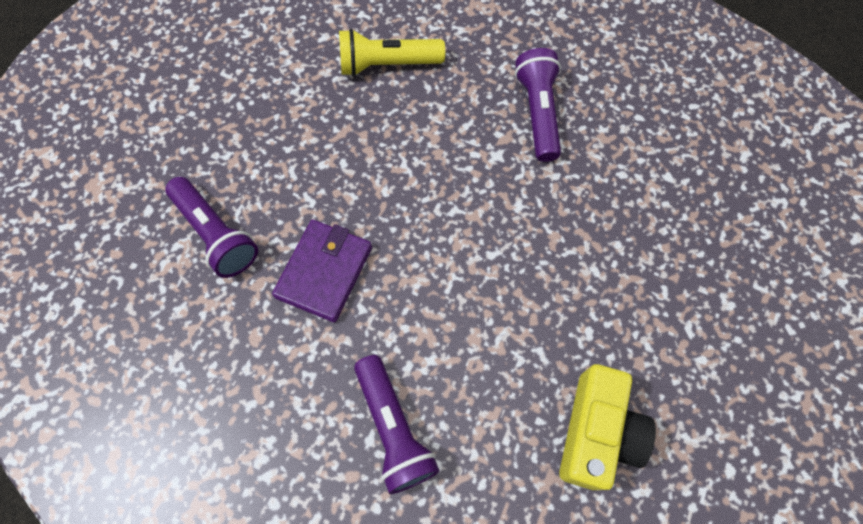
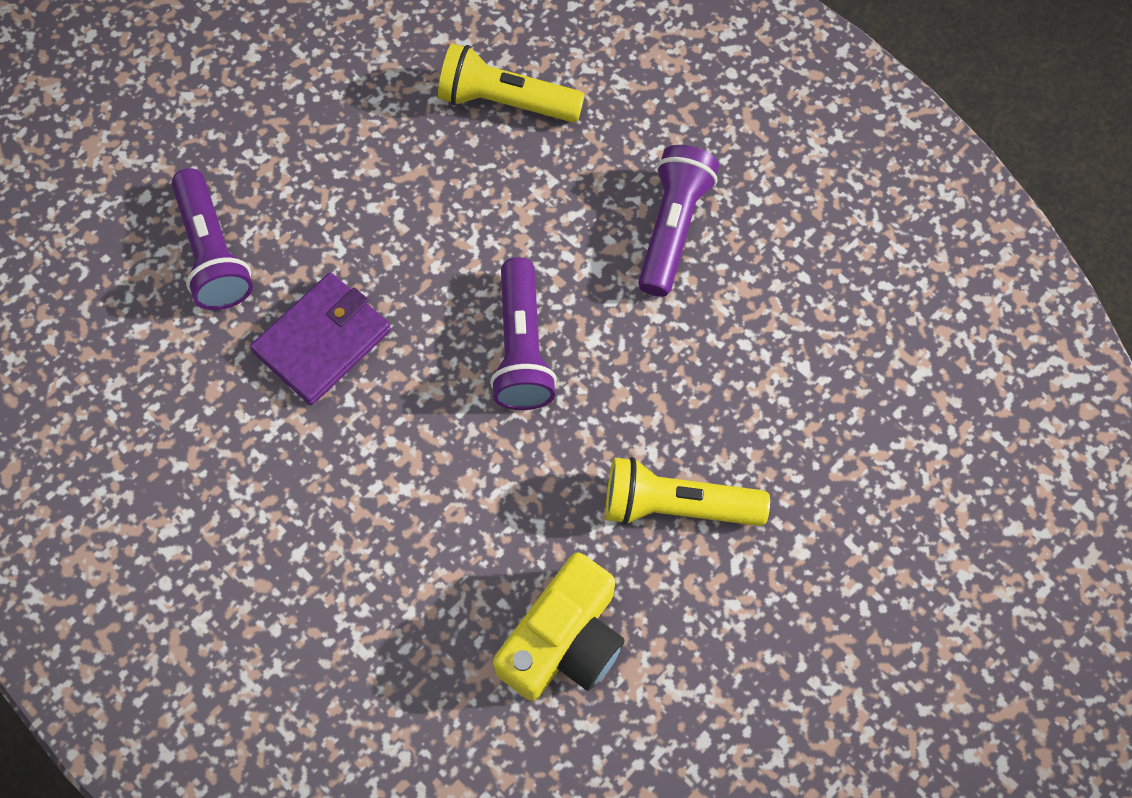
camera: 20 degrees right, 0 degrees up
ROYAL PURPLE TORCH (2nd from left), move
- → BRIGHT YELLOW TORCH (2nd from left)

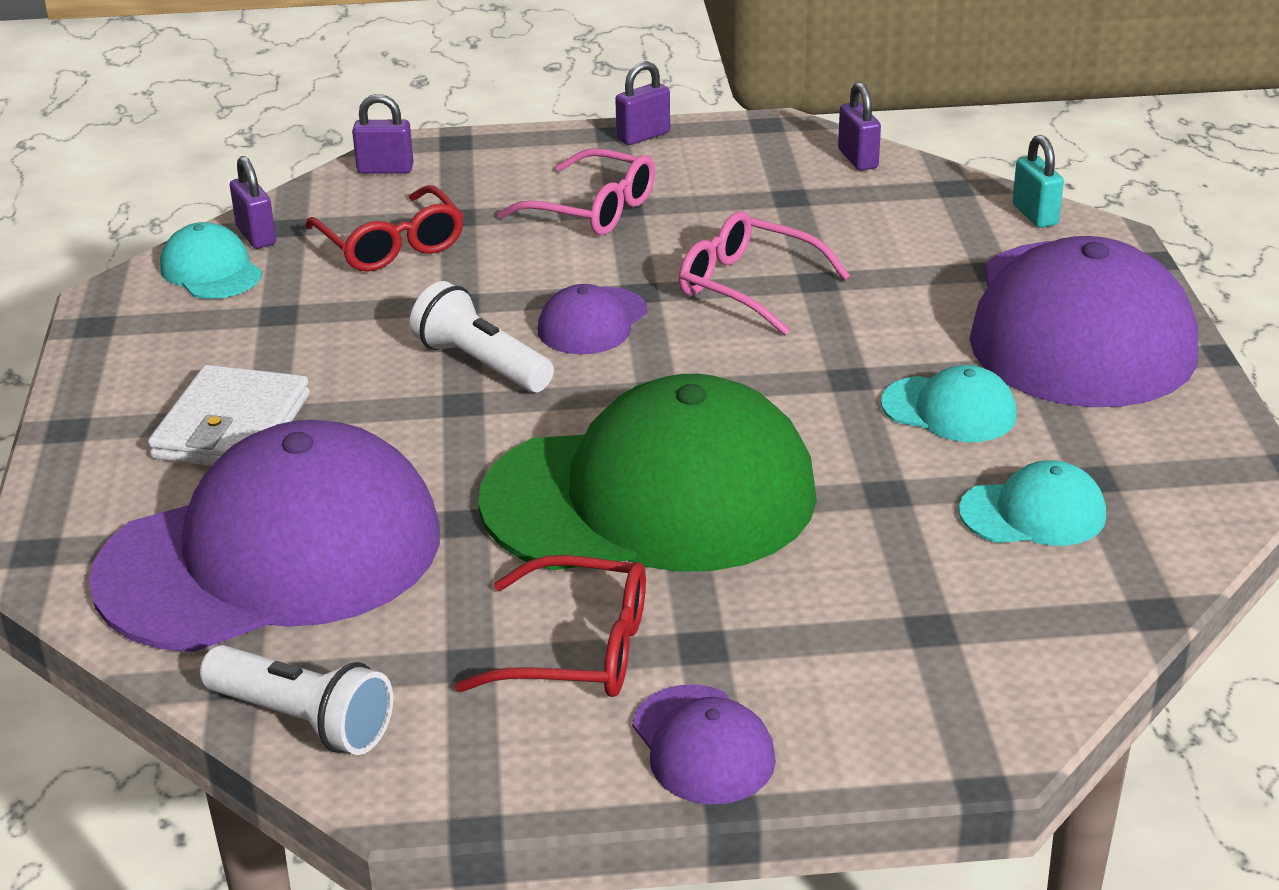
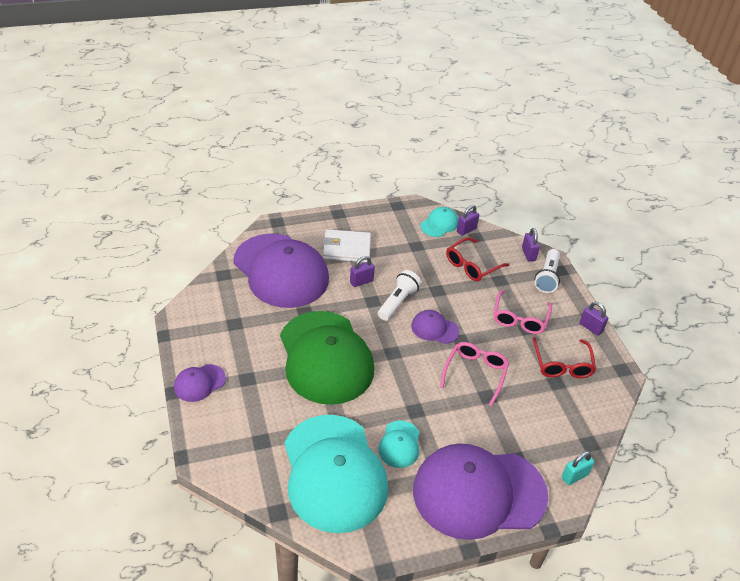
camera: 75 degrees right, 10 degrees up
PURE WHITE TORCH (1st from left in the first image) → PURE WHITE TORCH (2nd from left), move
SCARLET SPECTACLES (2nd from left), move
ROYAL PURPLE PADLOCK (4th from left in the first image) → ROYAL PURPLE PADLOCK (1st from left), move
AQUA BASEBALL CAP (3rd from left in the first image) → AQUA BASEBALL CAP (1st from left), x2.34

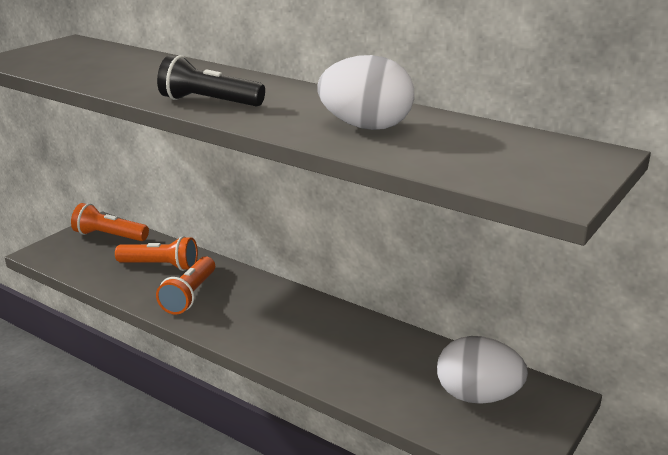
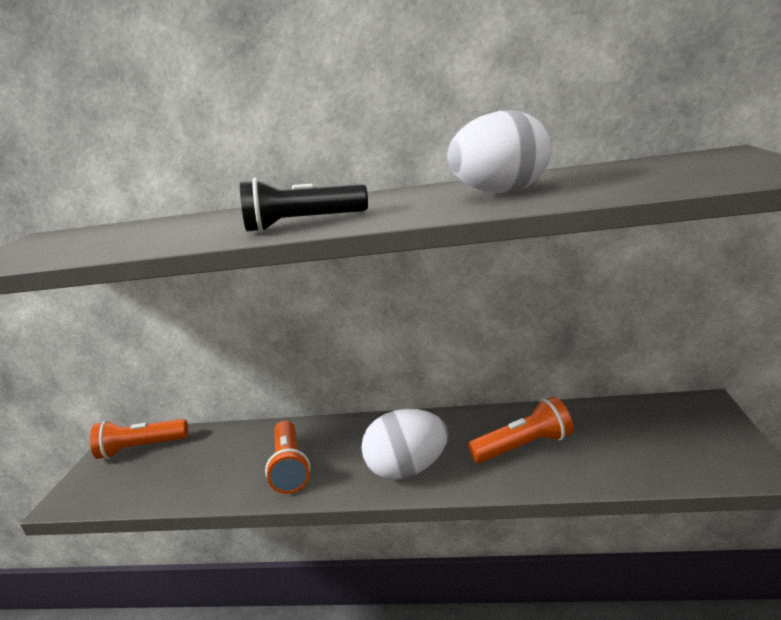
camera: 25 degrees left, 5 degrees down
ORANGE TORCH (2nd from left in the first image) → ORANGE TORCH (3rd from left), move
PURE WHITE EGG SHAPE (2nd from left in the first image) → PURE WHITE EGG SHAPE (1st from left), move

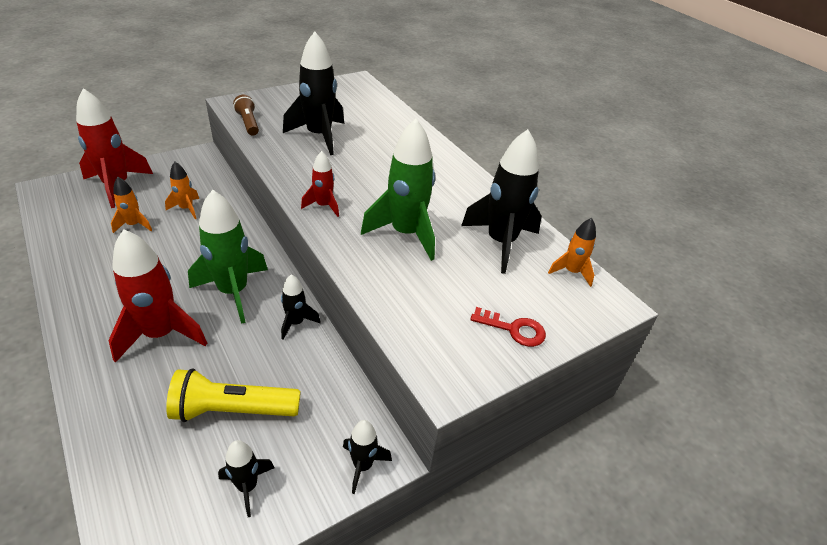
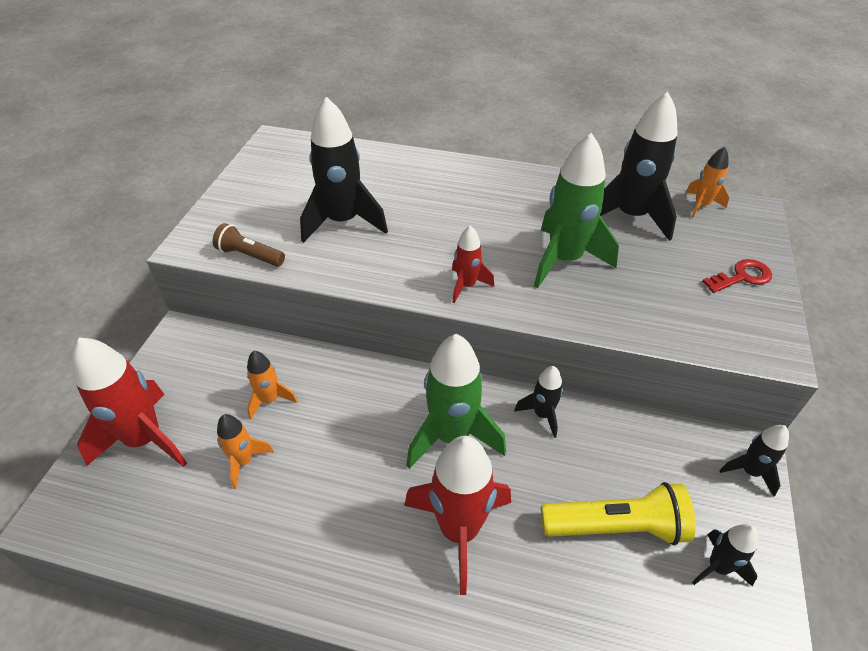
camera: 40 degrees left, 5 degrees up
BRIGHT YELLOW TORCH, 135 degrees counterclockwise

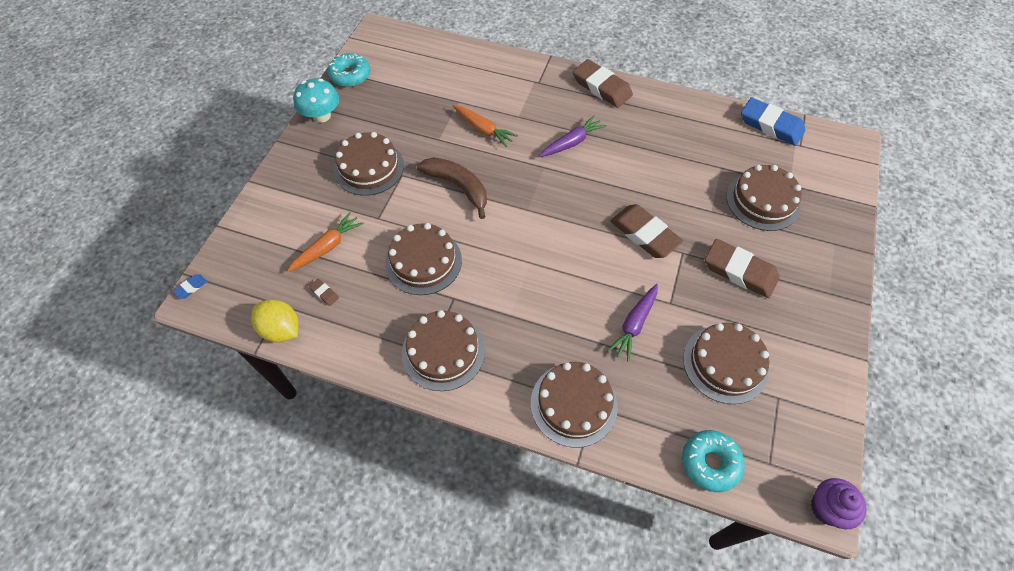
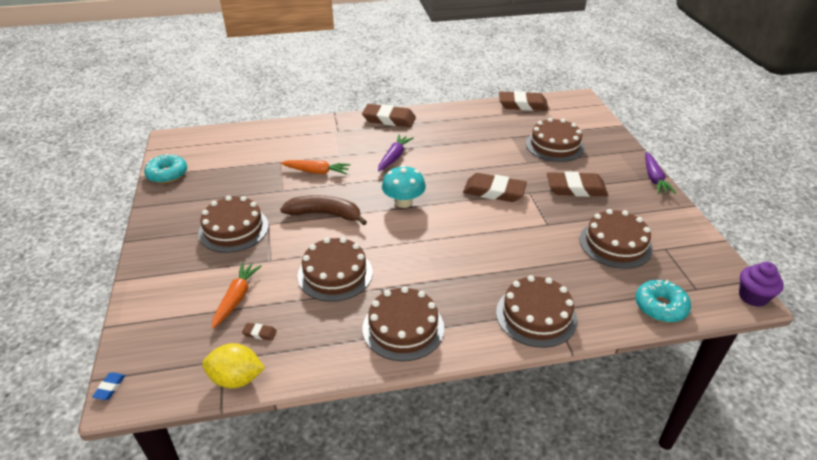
camera: 30 degrees left, 20 degrees down
AQUA TOADSTOOL, move
ROYAL PURPLE TOY CARROT (2nd from left), move
COBALT ERASER (2nd from left) → DARK BROWN ERASER (4th from left)

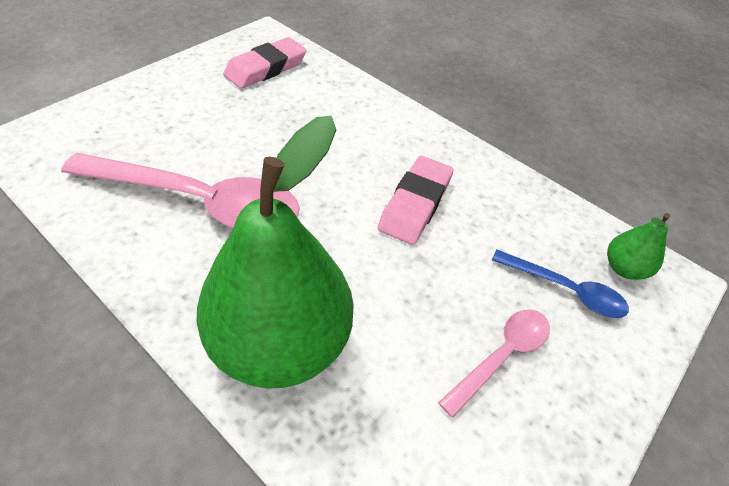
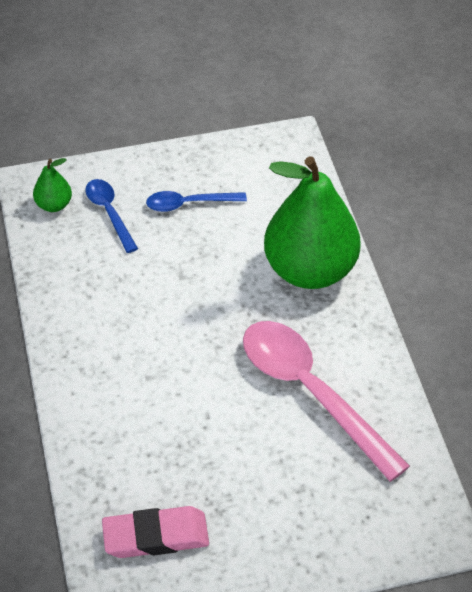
camera: 140 degrees left, 0 degrees up
ROSY ERASER (2nd from left) → -
ROSY TABLESPOON (2nd from left) → COBALT TABLESPOON (2nd from left)

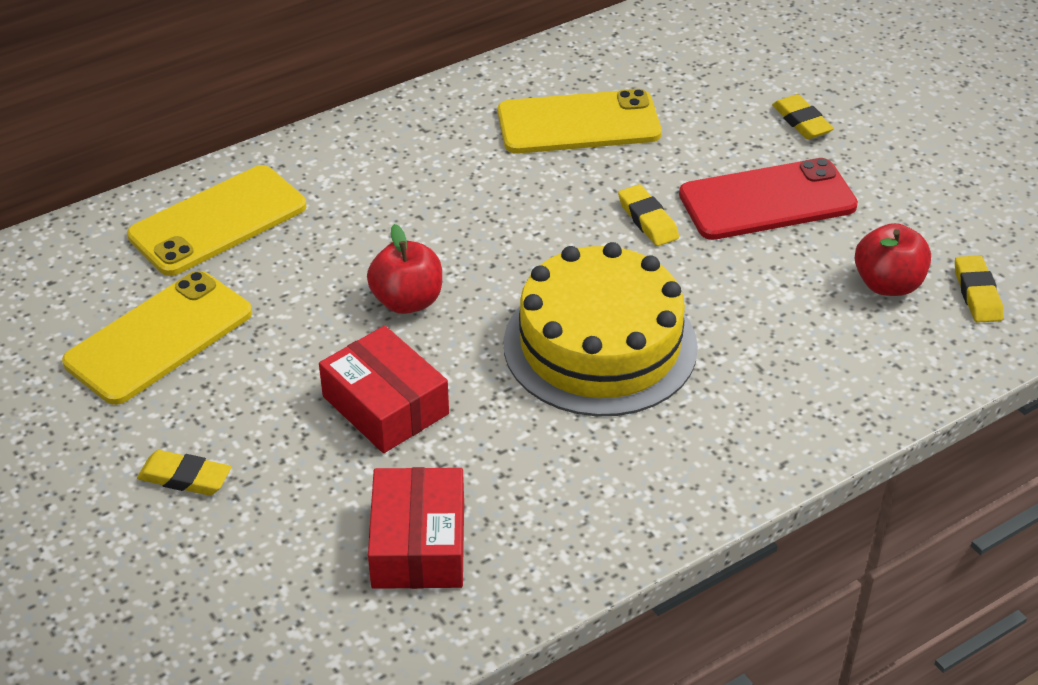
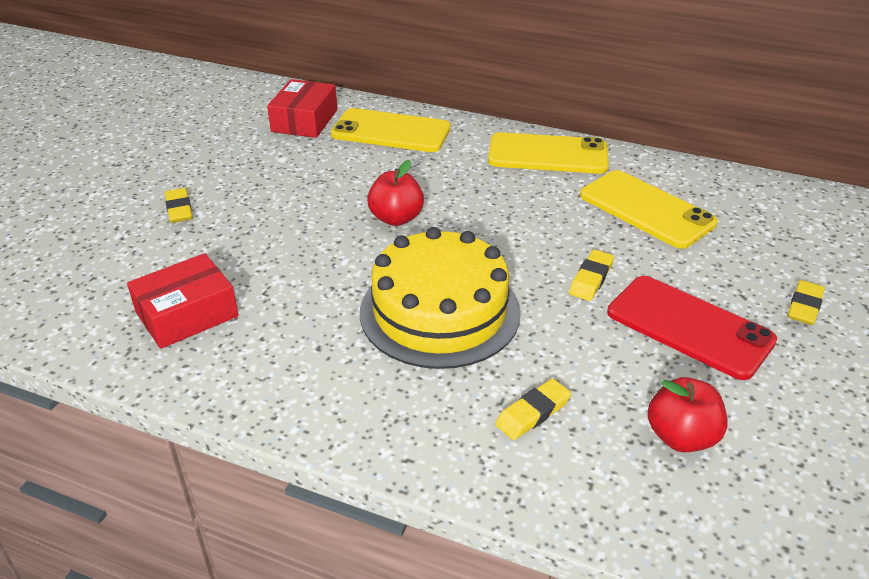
camera: 55 degrees right, 5 degrees down
BRIGHT YELLOW PHONE (1st from left in the first image) → BRIGHT YELLOW PHONE (2nd from left), move
SCARLET PACKAGE (1st from left in the first image) → SCARLET PACKAGE (2nd from left), move
BRIGHT YELLOW ERASER (4th from left in the first image) → BRIGHT YELLOW ERASER (2nd from left), move

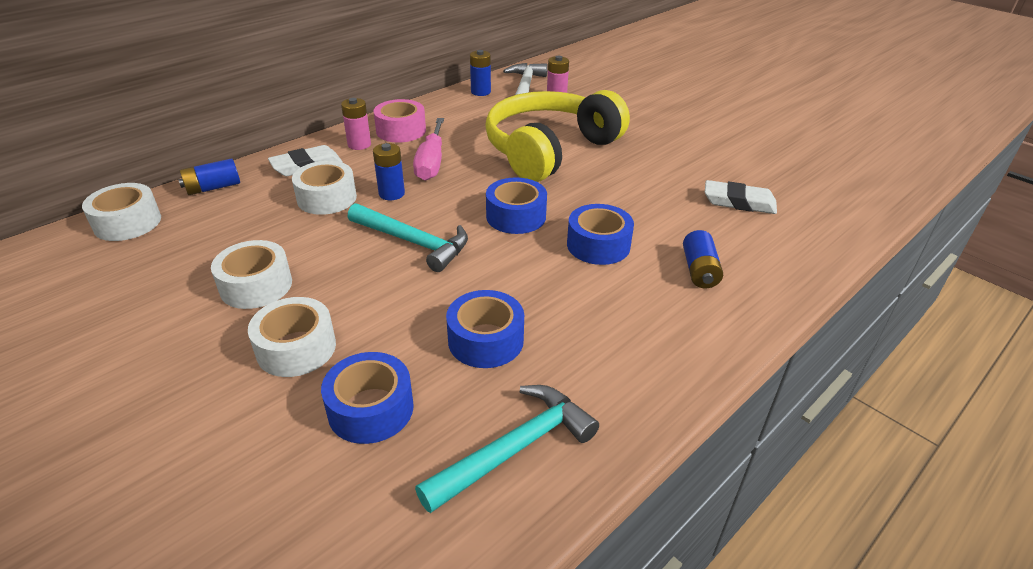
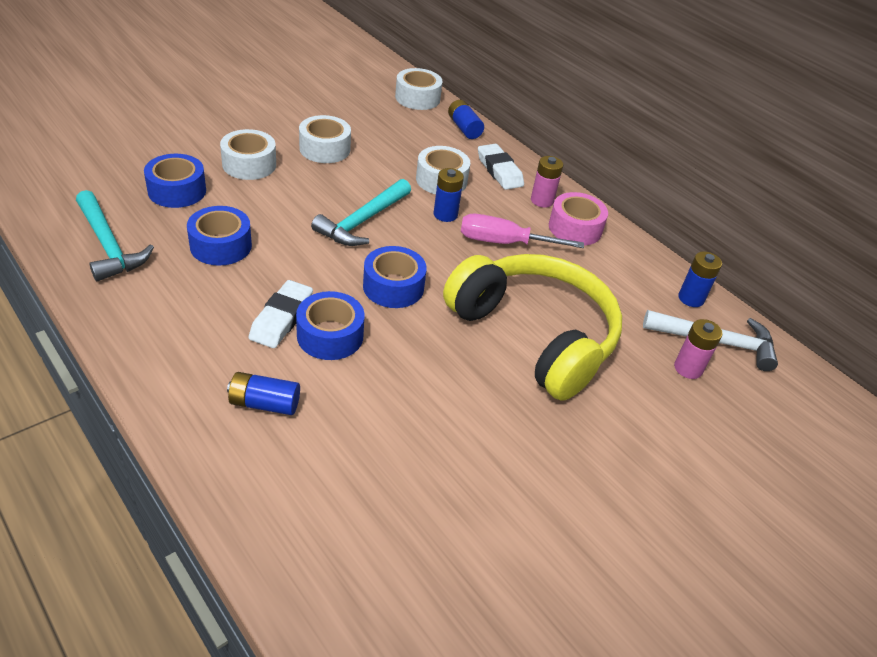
camera: 90 degrees right, 5 degrees up
PURE WHITE ERASER (2nd from left in the first image) → PURE WHITE ERASER (1st from left), move

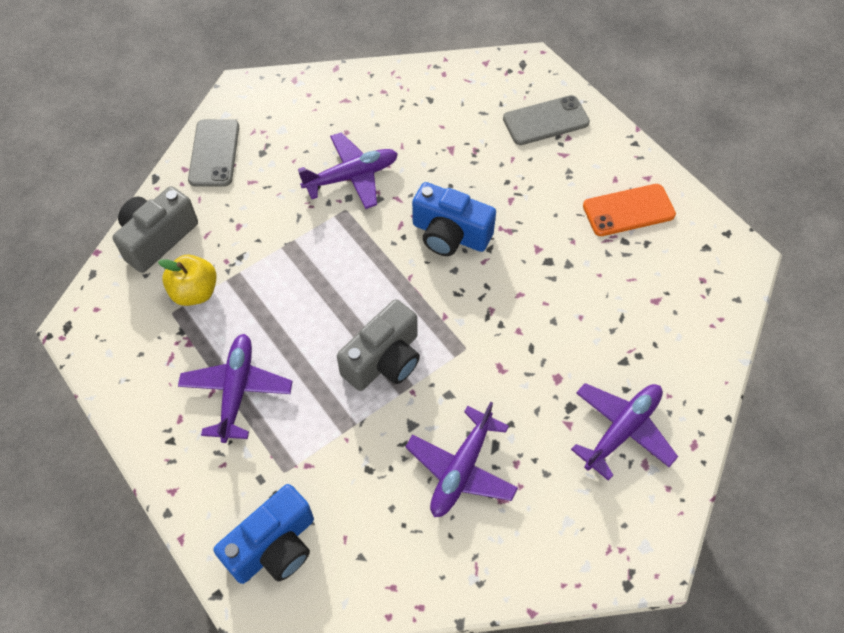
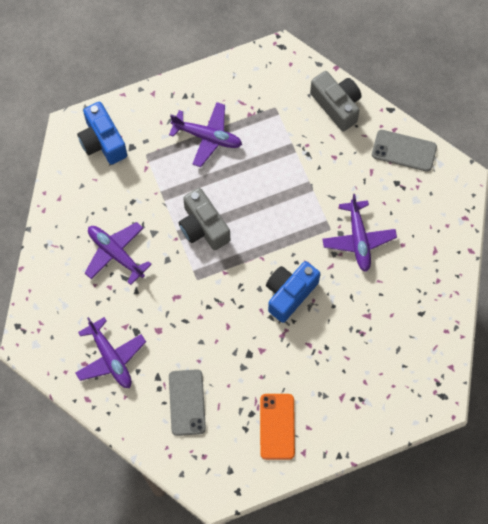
camera: 105 degrees right, 10 degrees up
BRIGHT YELLOW TOY APPLE → -
ASH-GREY PHONE (2nd from left in the first image) → ASH-GREY PHONE (1st from left), move

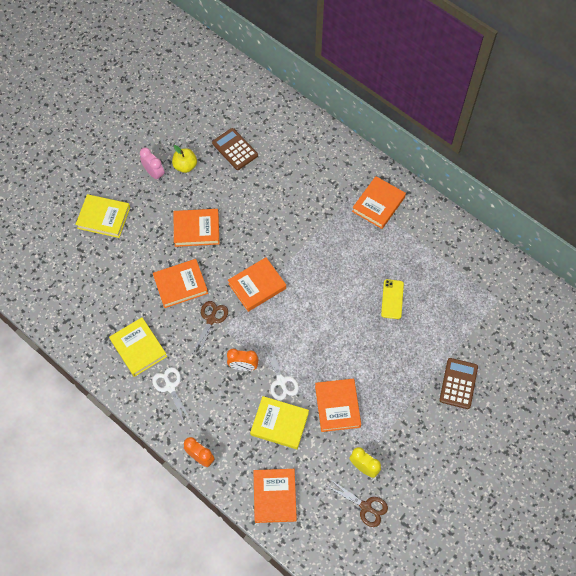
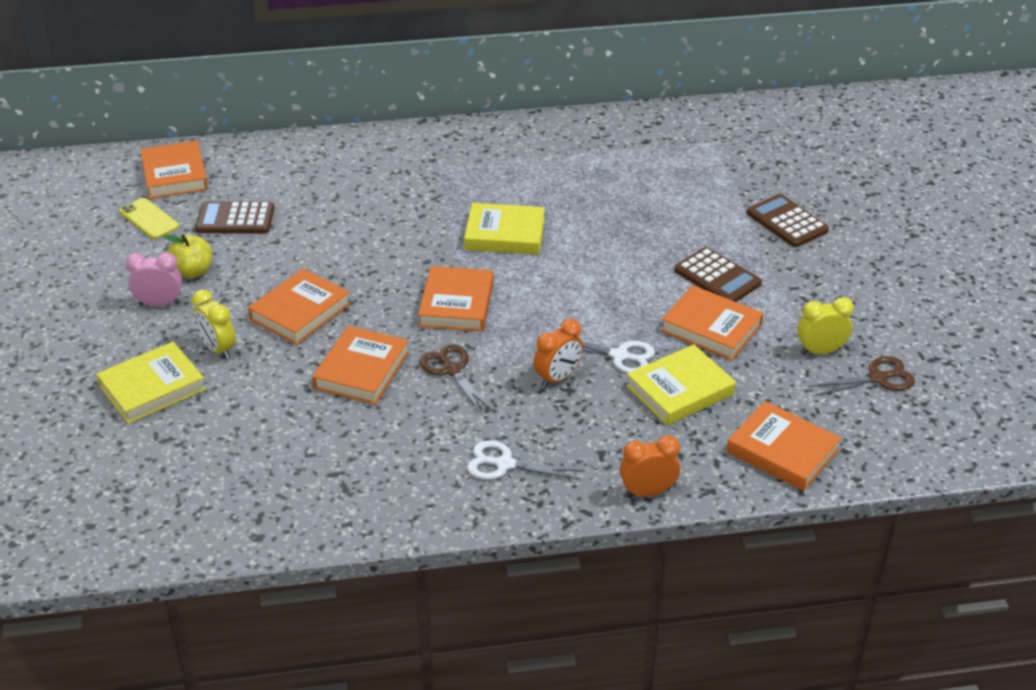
camera: 50 degrees left, 25 degrees down
BRIGHT YELLOW HARDCOVER (2nd from left), move
ORANGE HARDCOVER (6th from left in the first image) → ORANGE HARDCOVER (1st from left), move
BRIGHT YELLOW PHONE, move
- → BRIGHT YELLOW ALARM CLOCK (1st from left)
- → DARK BROWN ADDING MACHINE (2nd from left)

